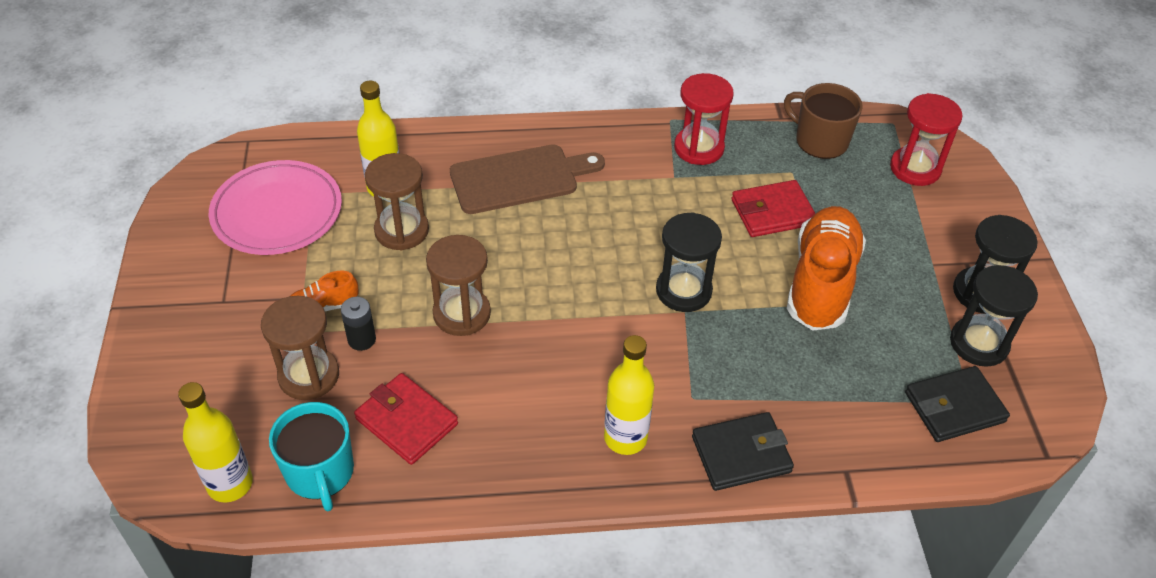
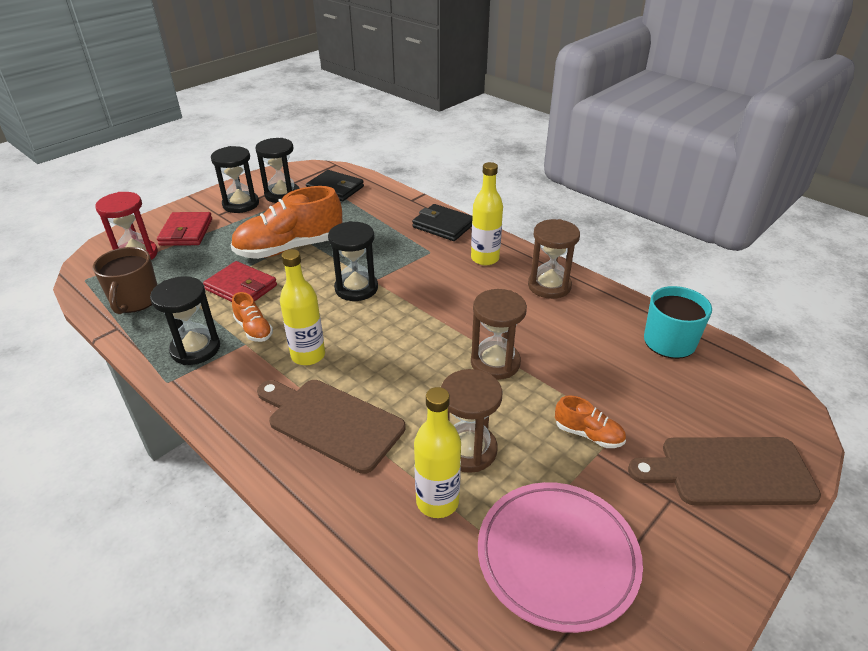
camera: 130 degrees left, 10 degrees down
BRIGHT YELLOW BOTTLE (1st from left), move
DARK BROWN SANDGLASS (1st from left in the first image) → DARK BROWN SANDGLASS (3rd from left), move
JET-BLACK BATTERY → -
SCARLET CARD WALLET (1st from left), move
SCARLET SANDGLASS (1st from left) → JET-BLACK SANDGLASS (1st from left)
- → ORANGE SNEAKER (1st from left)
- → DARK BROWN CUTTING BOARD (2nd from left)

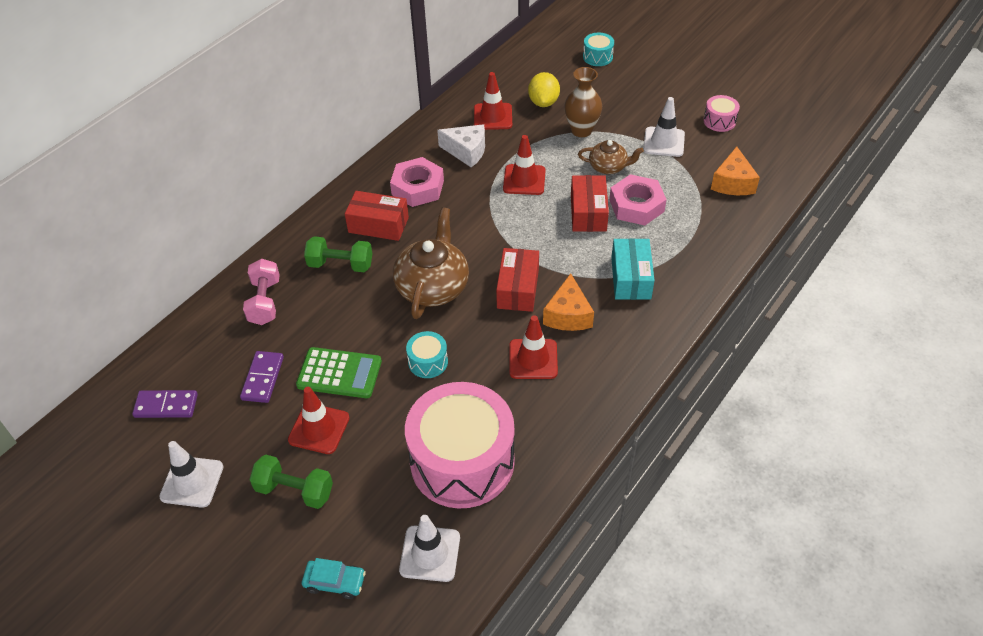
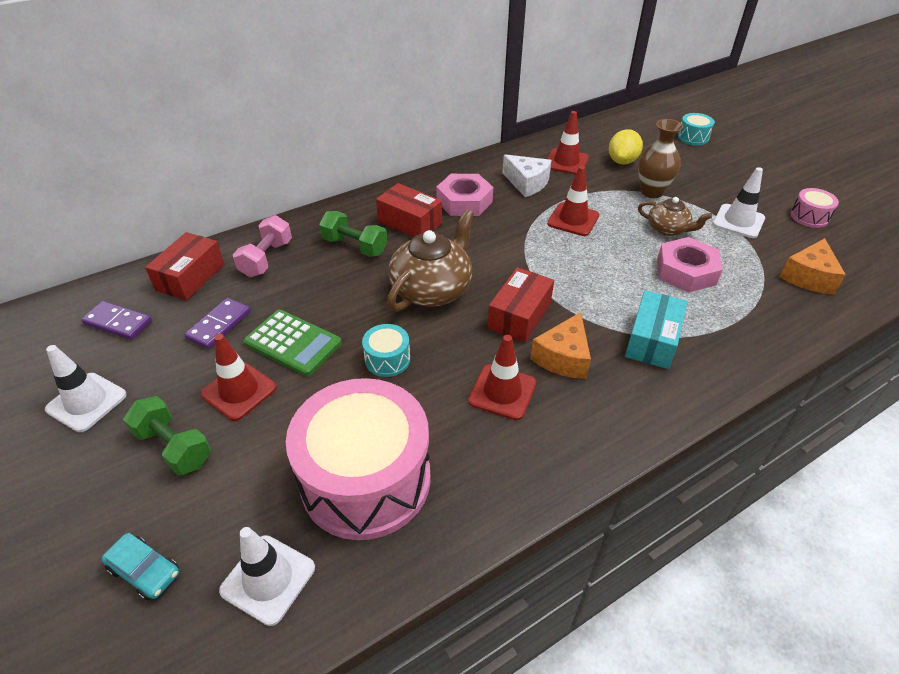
camera: 20 degrees right, 5 degrees down
SCARLET PACKAGE (3rd from left in the first image) → SCARLET PACKAGE (1st from left), move

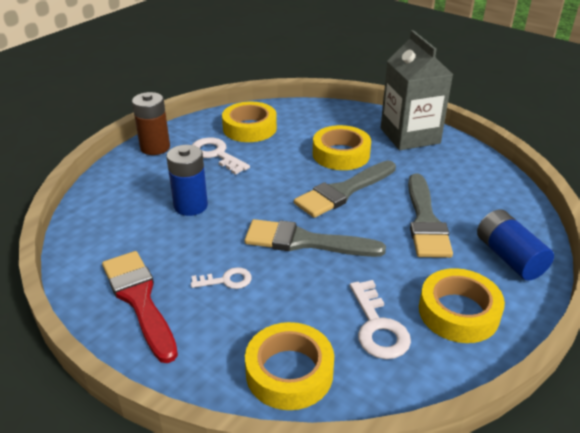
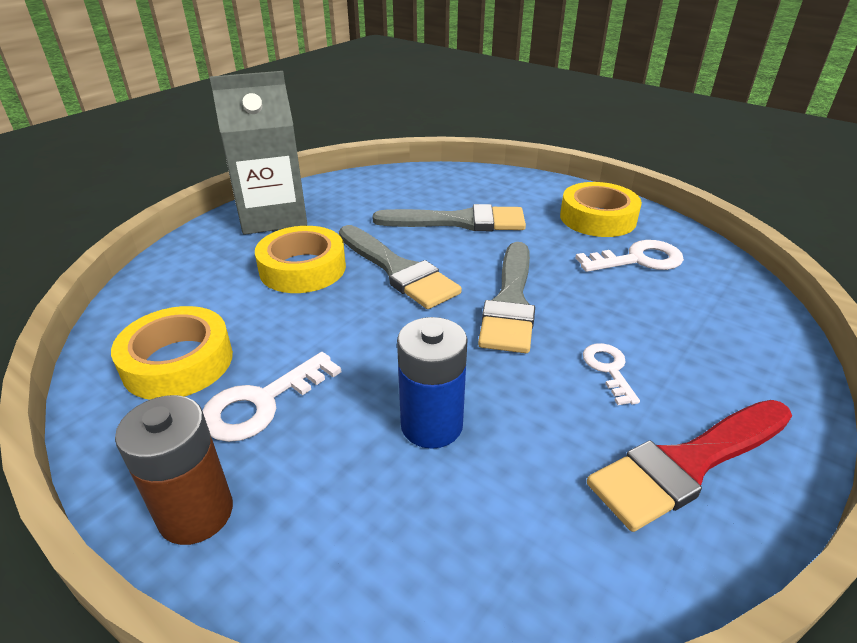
camera: 90 degrees left, 0 degrees up
BRIGHT YELLOW ROLL OF TAPE (2nd from left) → -
COBALT BATTERY (2nd from left) → -

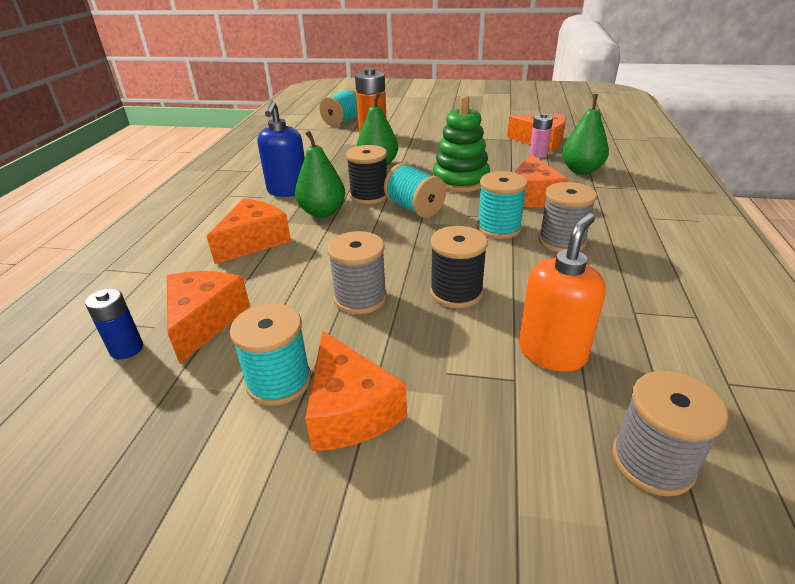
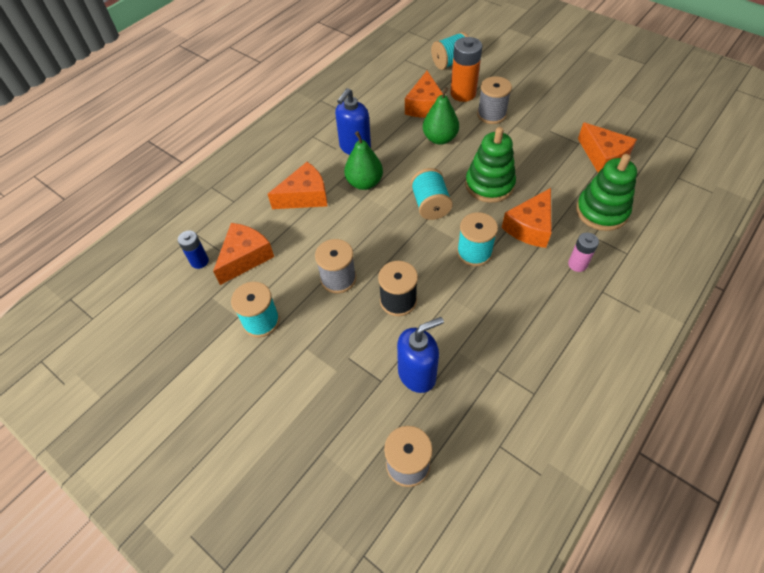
camera: 30 degrees right, 20 degrees up
ORANGE PIECE OF CHEESE (3rd from left), move
JET-BLACK REEL OF THREAD (1st from left) → -
ORANGE SOAP DISPENSER → COBALT SOAP DISPENSER (2nd from left)
ROSY BATTERY, move
ASH-GREY REEL OF THREAD (2nd from left in the first image) → ASH-GREY REEL OF THREAD (3rd from left), move
LEAF-GREEN PEAR FRUIT (3rd from left) → LEAF-GREEN STACKING TOY (2nd from left)

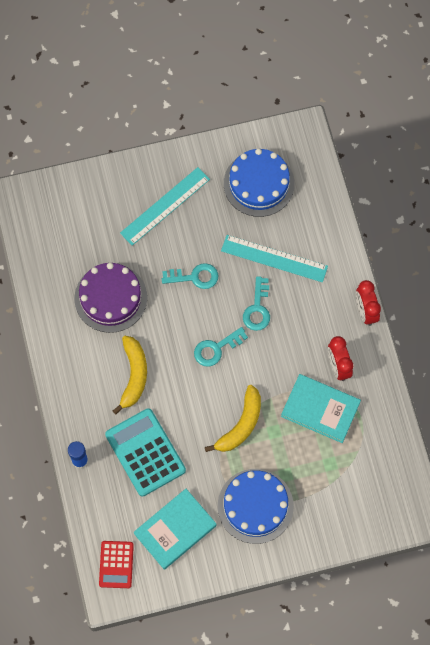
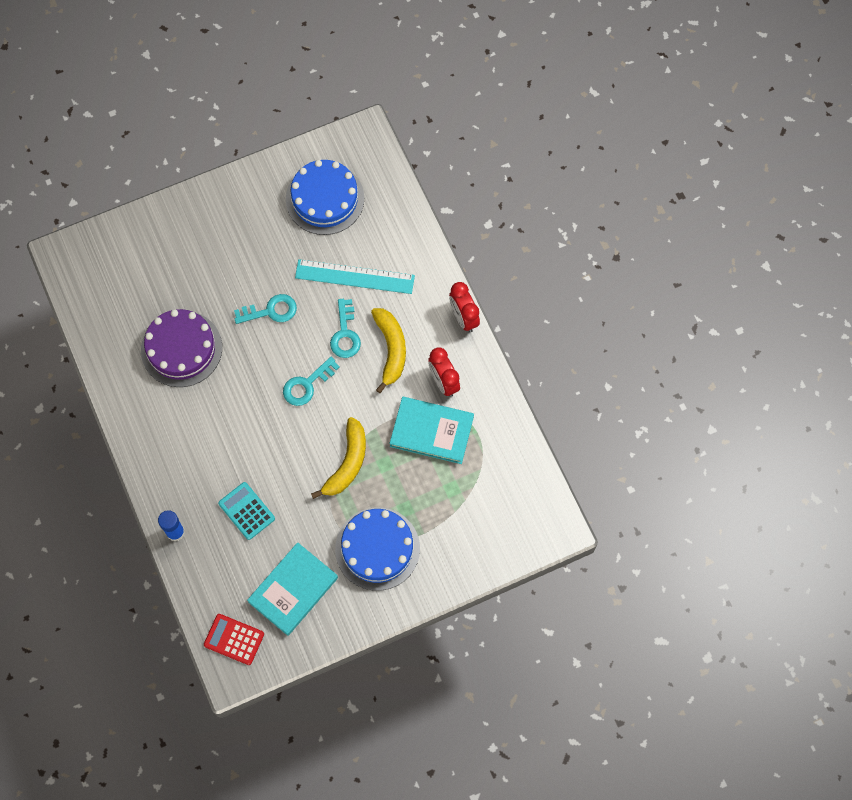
camera: 10 degrees left, 0 degrees up
SCARLET ADDING MACHINE, 120 degrees clockwise
AQUA ADDING MACHINE, x0.59
BRIGHT YELLOW TOY BANANA (1st from left in the first image) → BRIGHT YELLOW TOY BANANA (2nd from left), move
AQUA STRAIGHTEDGE (1st from left) → -

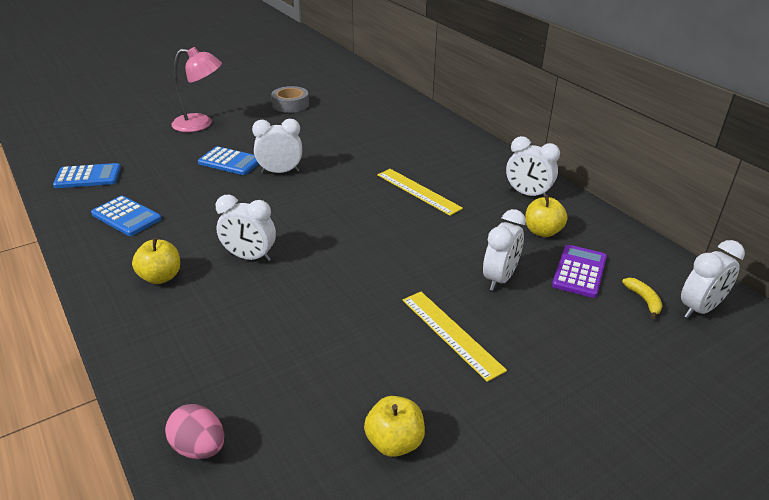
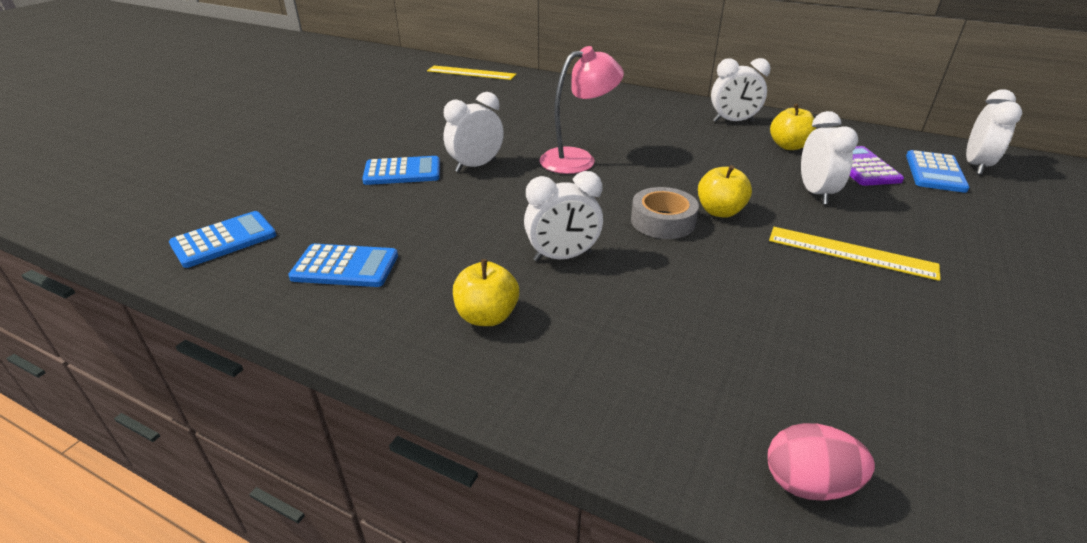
camera: 30 degrees left, 0 degrees up
ROSY DESK LAMP, move
ASH-GREY ROLL OF TAPE, move
BRIGHT YELLOW TOY APPLE (2nd from left), move
BRIGHT YELLOW STRAIGHTEDGE (1st from left), move
BRIGHT YELLOW TOY BANANA → COBALT ADDING MACHINE (4th from left)

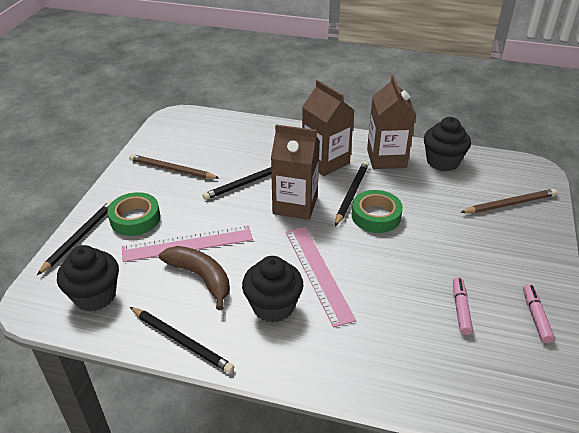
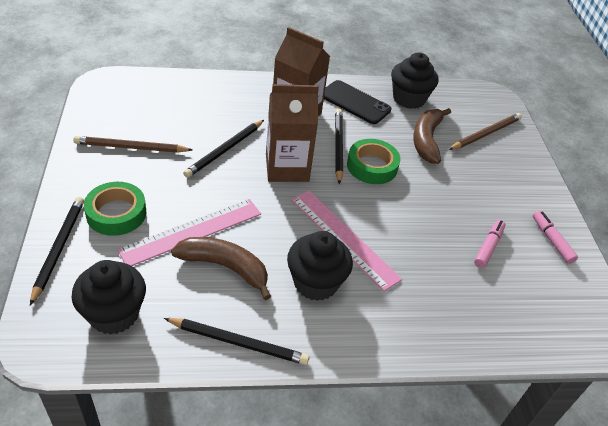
camera: 25 degrees left, 5 degrees up
DARK BROWN CARTON (3rd from left) → JET-BLACK PHONE
ROSY FELT PEN (1st from left), 45 degrees clockwise
- → DARK BROWN TOY BANANA (2nd from left)

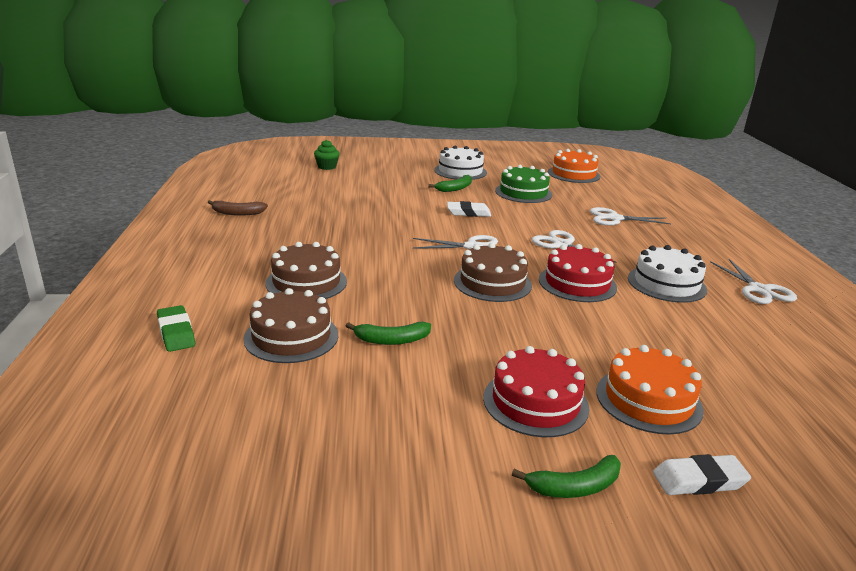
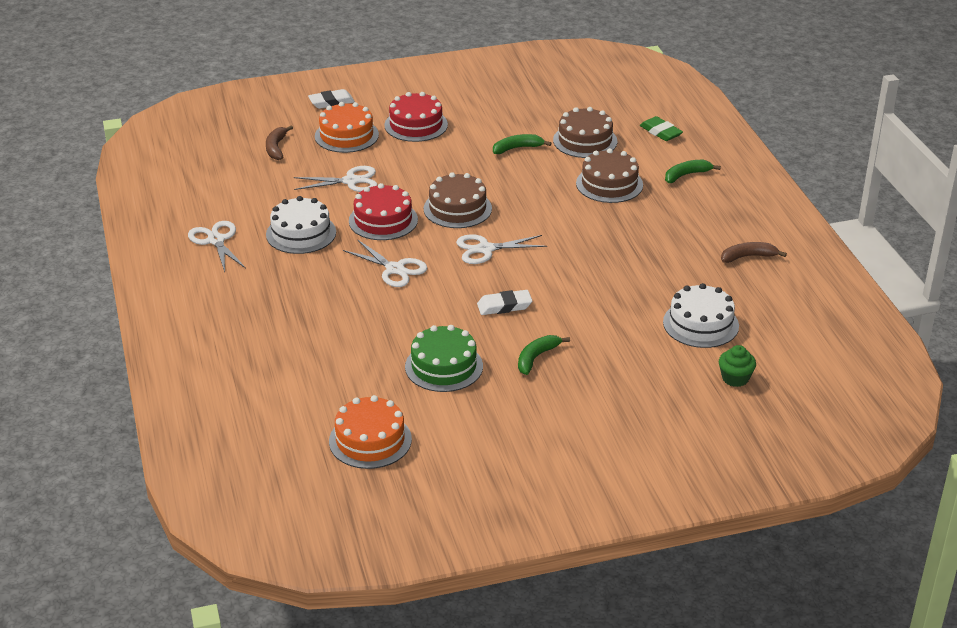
camera: 170 degrees right, 10 degrees up
PURE WHITE LAYER CAKE (1st from left in the first image) → PURE WHITE LAYER CAKE (2nd from left), move
LEAF-GREEN TOY BANANA (3rd from left), move
PURE WHITE SHEARS (3rd from left in the first image) → PURE WHITE SHEARS (2nd from left), move
- → DARK BROWN TOY BANANA (1st from left)

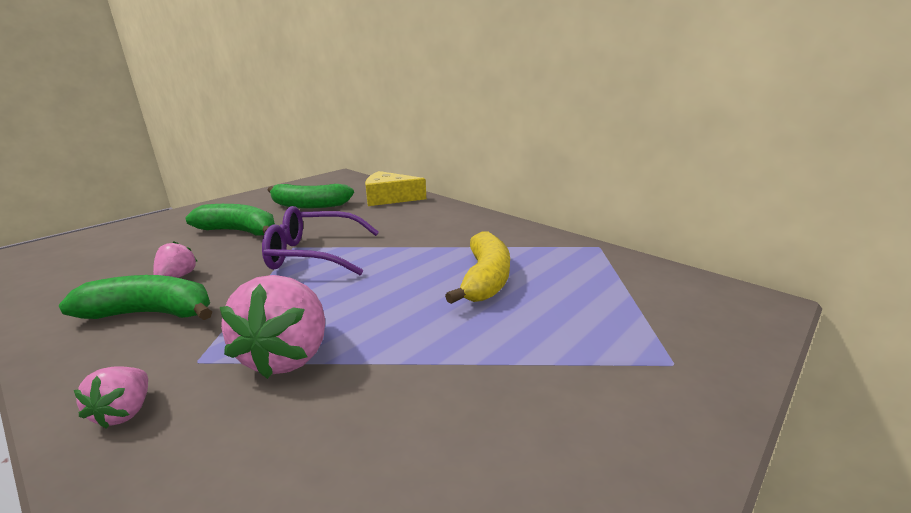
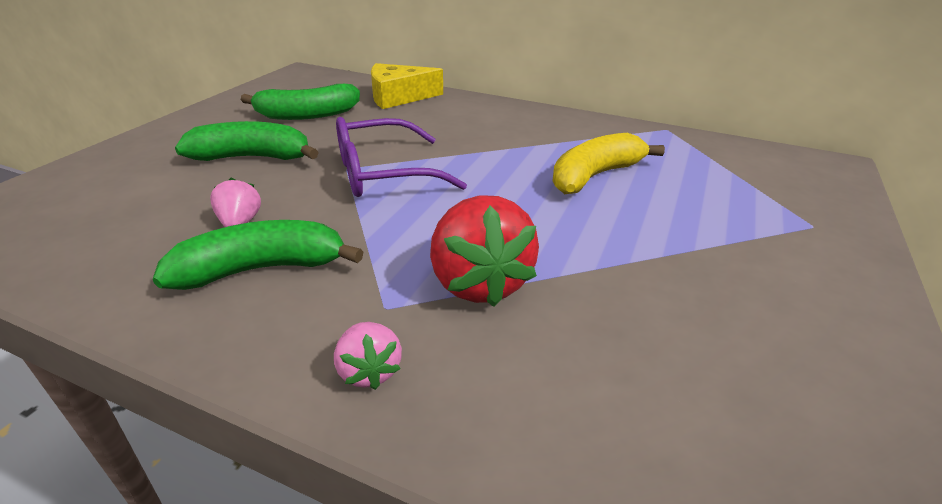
camera: 20 degrees left, 10 degrees up
ROSY TOY STRAWBERRY (3rd from left) → SCARLET TOY STRAWBERRY
BRIGHT YELLOW TOY BANANA, 120 degrees counterclockwise

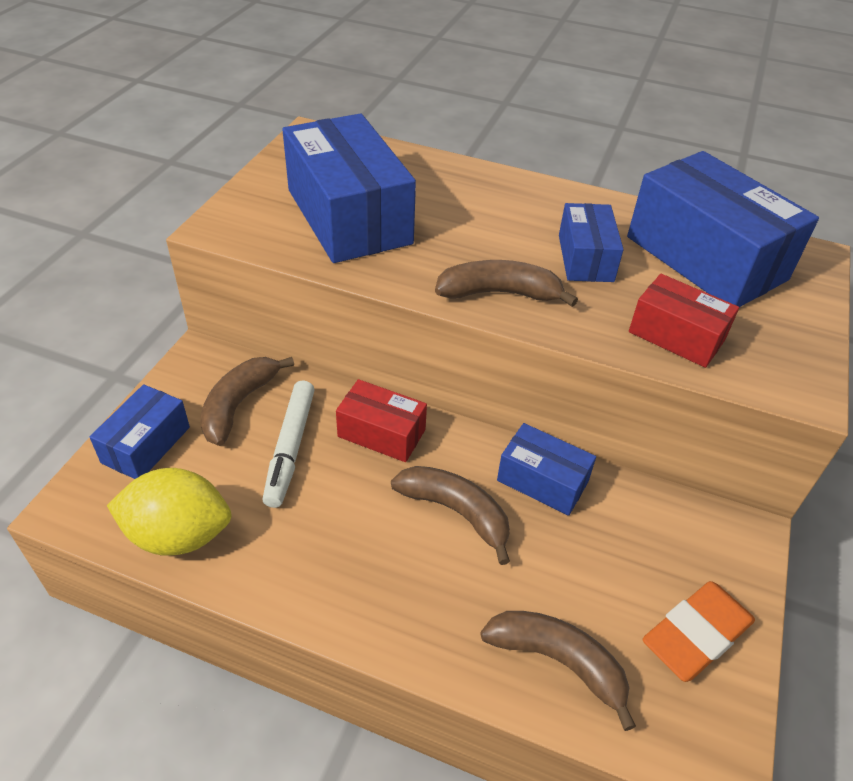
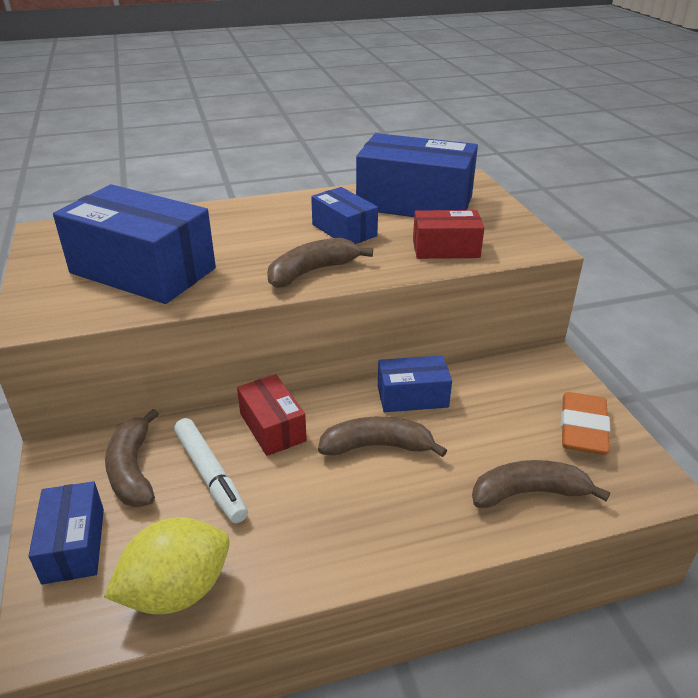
camera: 35 degrees left, 10 degrees down
SCARLET PACKAGE (1st from left), 75 degrees clockwise

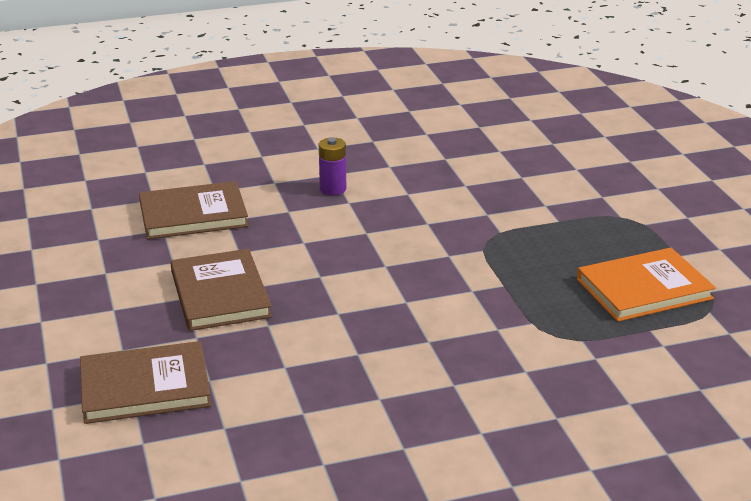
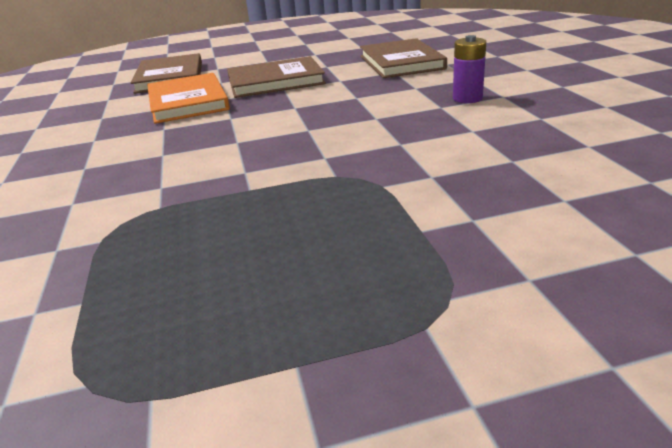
camera: 95 degrees right, 0 degrees up
ORANGE HARDCOVER, move

